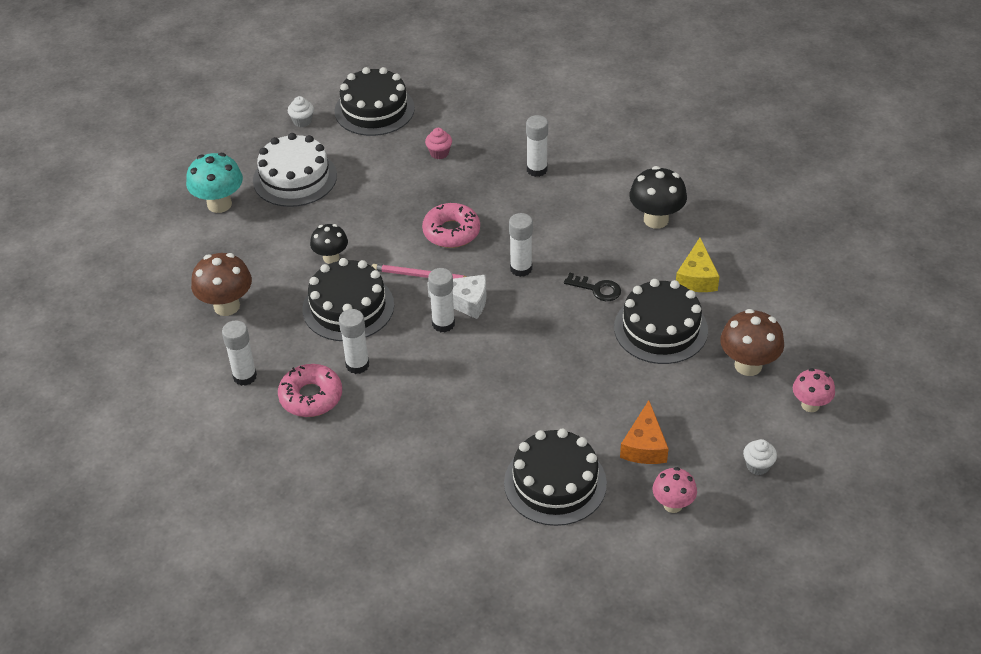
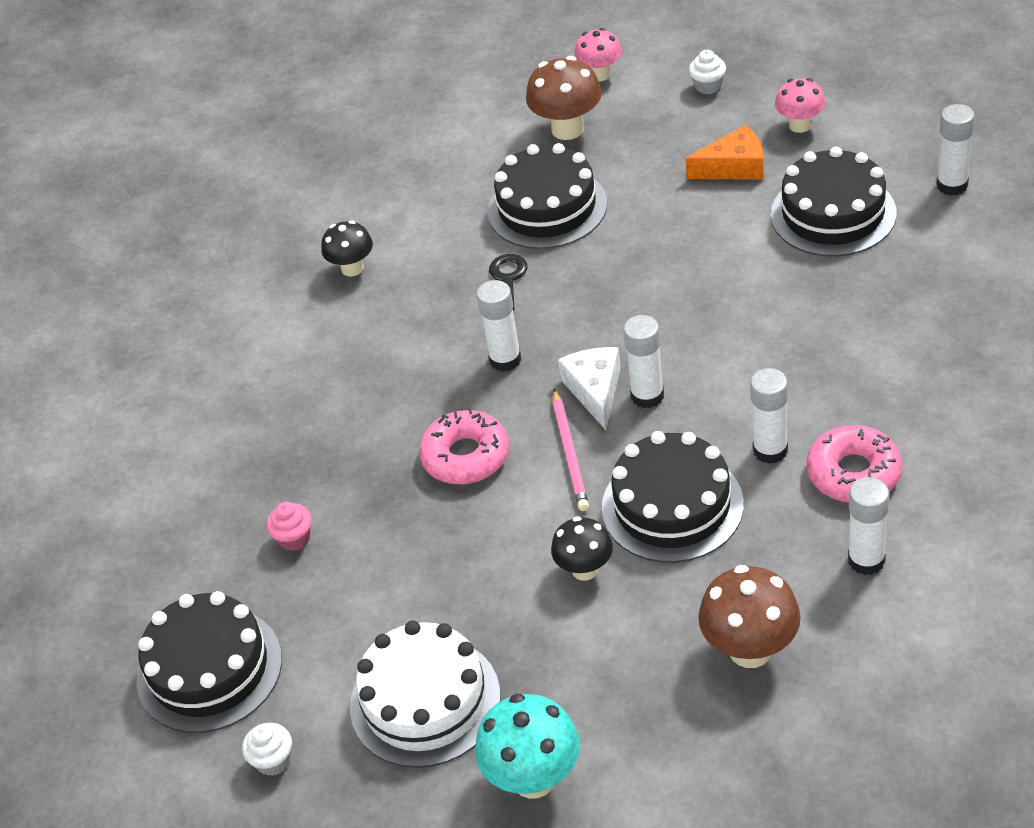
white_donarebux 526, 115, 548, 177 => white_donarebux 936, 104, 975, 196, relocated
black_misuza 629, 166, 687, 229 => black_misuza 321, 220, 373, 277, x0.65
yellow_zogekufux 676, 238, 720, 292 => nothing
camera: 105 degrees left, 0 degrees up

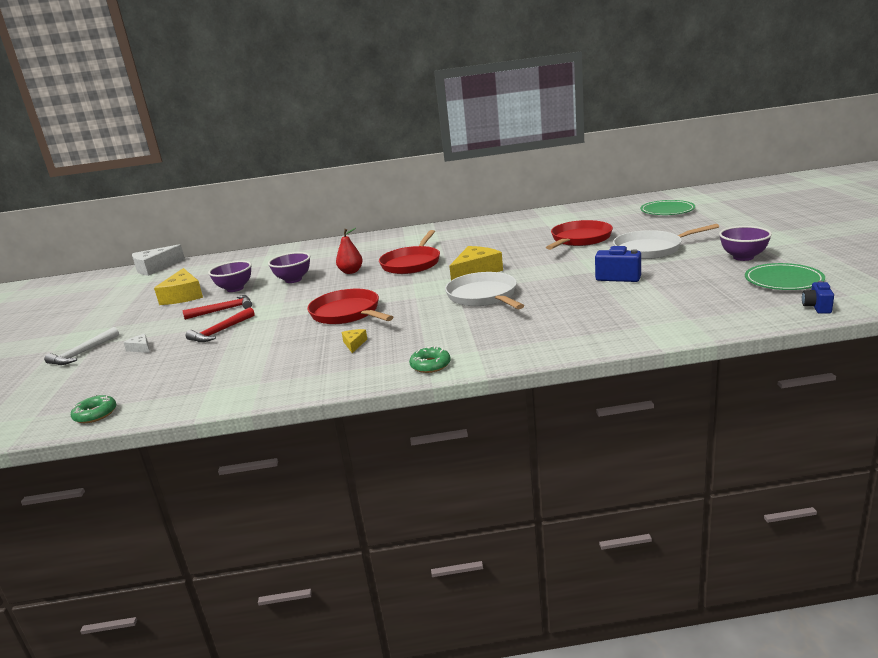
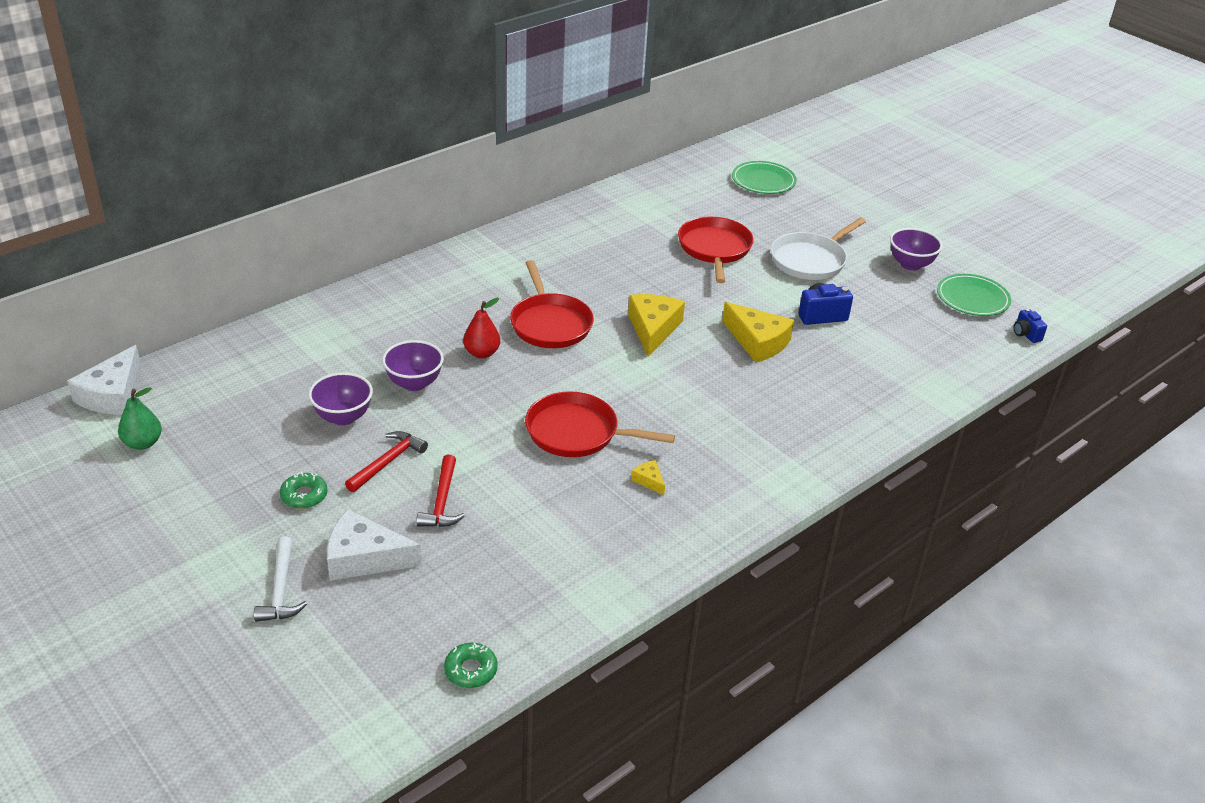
yellow_zogekufux 154, 268, 203, 305 => yellow_zogekufux 722, 302, 794, 363, relocated
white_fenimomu 445, 272, 524, 309 => nothing
white_zogekufux 123, 334, 150, 353 => white_zogekufux 327, 509, 422, 581, x2.18
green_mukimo 409, 346, 451, 373 => green_mukimo 280, 472, 328, 509, relocated
nothing => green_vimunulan 118, 387, 162, 450
camera: 40 degrees left, 15 degrees up

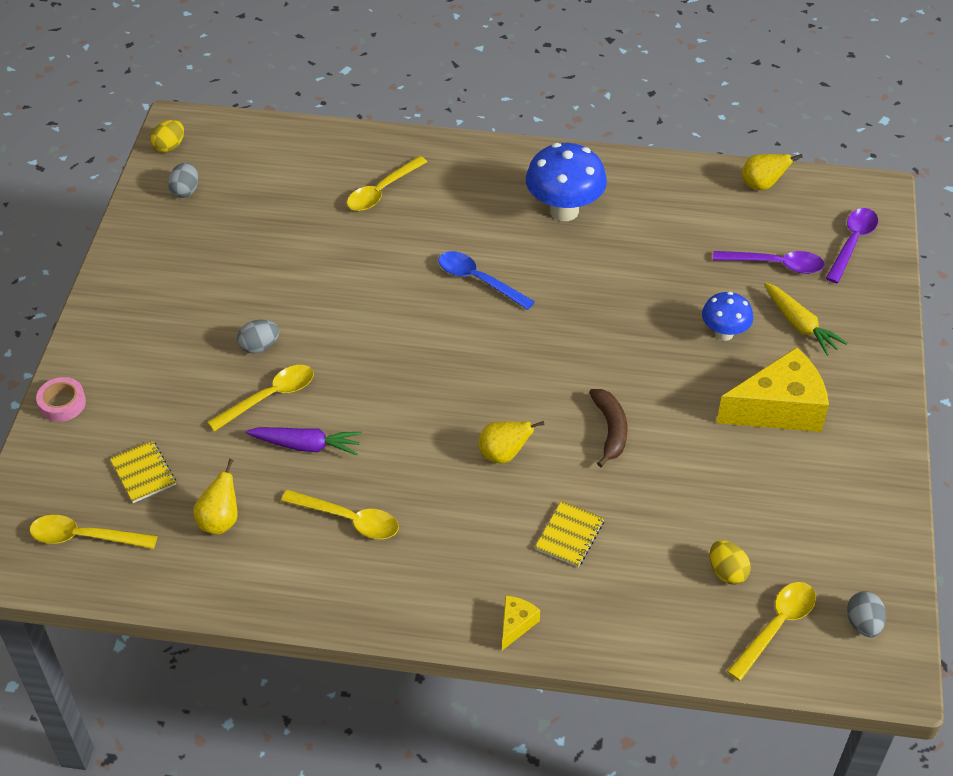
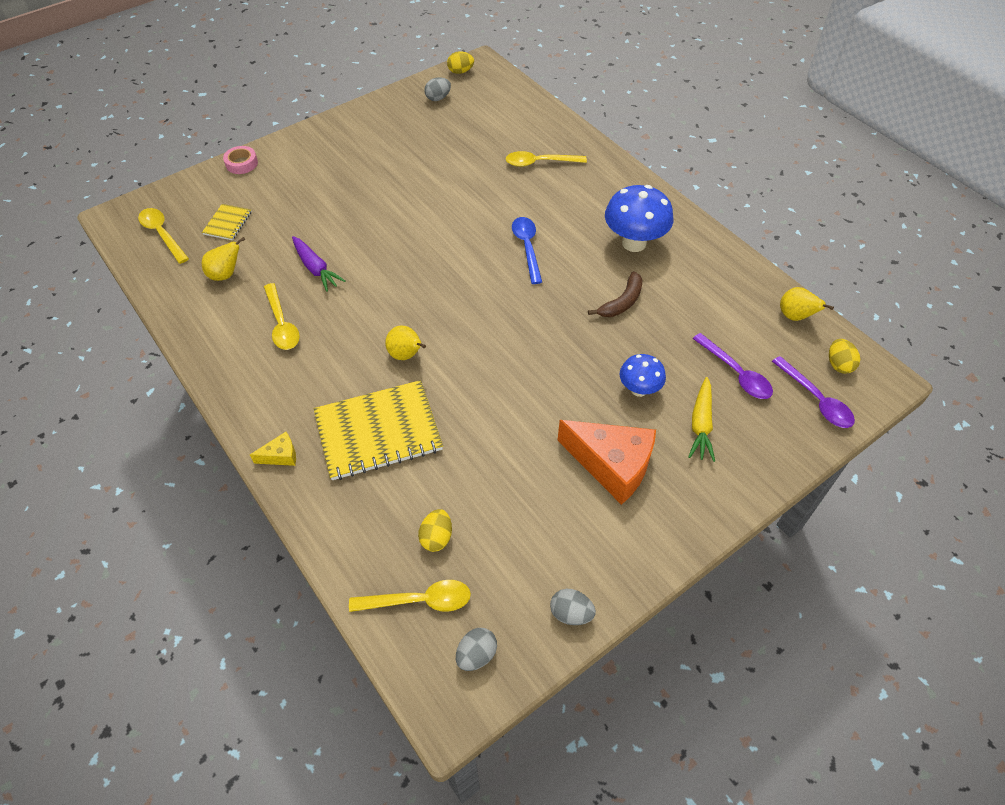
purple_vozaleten 826, 208, 878, 283 => purple_vozaleten 772, 356, 855, 428, 75 degrees clockwise
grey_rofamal 237, 320, 279, 354 => grey_rofamal 550, 589, 596, 625, relocated
yellow_zogekufux 717, 347, 829, 432 => orange_zogekufux 557, 420, 656, 505
yellow_vozaleten 207, 365, 314, 431 => nothing
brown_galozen 589, 389, 628, 467 => brown_galozen 588, 271, 643, 317, relocated
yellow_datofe 535, 501, 605, 567 => yellow_datofe 314, 380, 443, 480, x2.12
nothing => yellow_rofamal 829, 339, 860, 374
camera: 45 degrees right, 5 degrees up

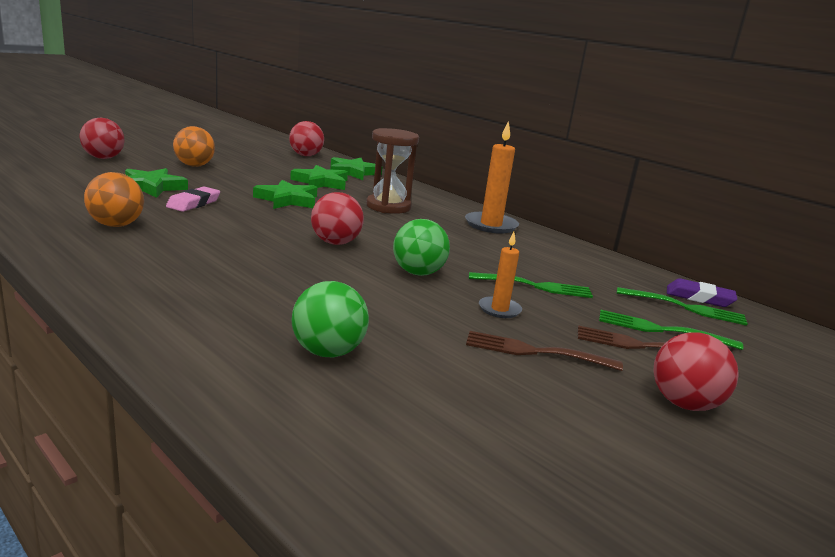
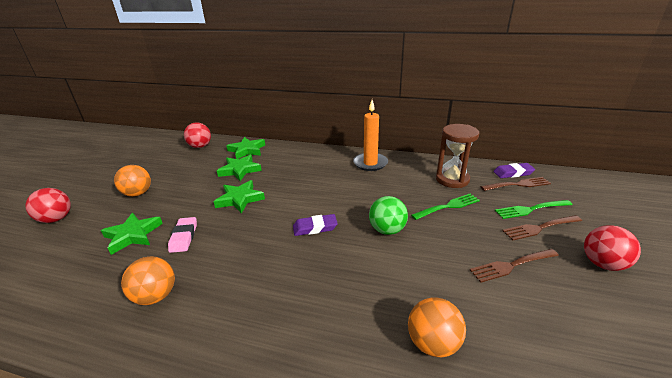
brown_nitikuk 366, 128, 419, 214 => brown_nitikuk 436, 124, 479, 188, relocated
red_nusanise 311, 192, 364, 245 => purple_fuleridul 293, 214, 338, 236
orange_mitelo 479, 232, 522, 318 => nothing
green_nusanise 292, 281, 369, 357 => orange_nusanise 408, 297, 466, 357
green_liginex 617, 287, 748, 326 => brown_liginex 480, 177, 551, 191
camera: 25 degrees left, 10 degrees up

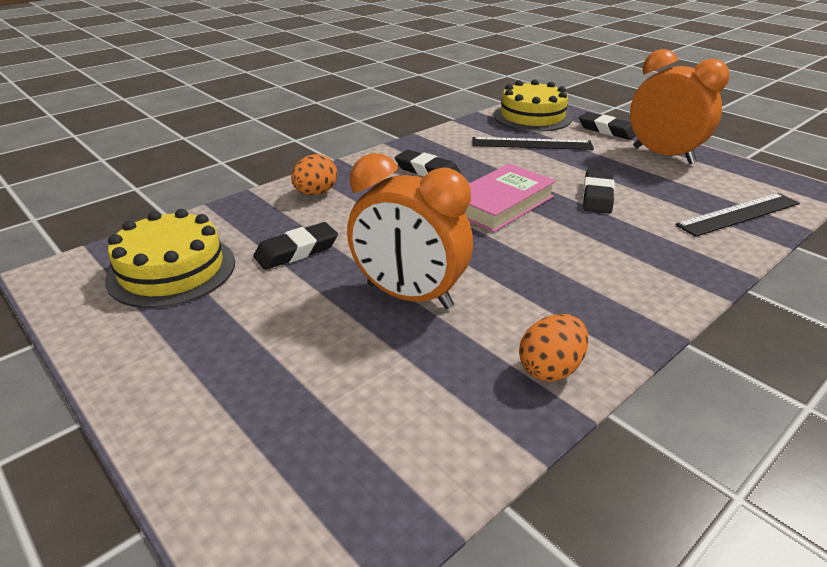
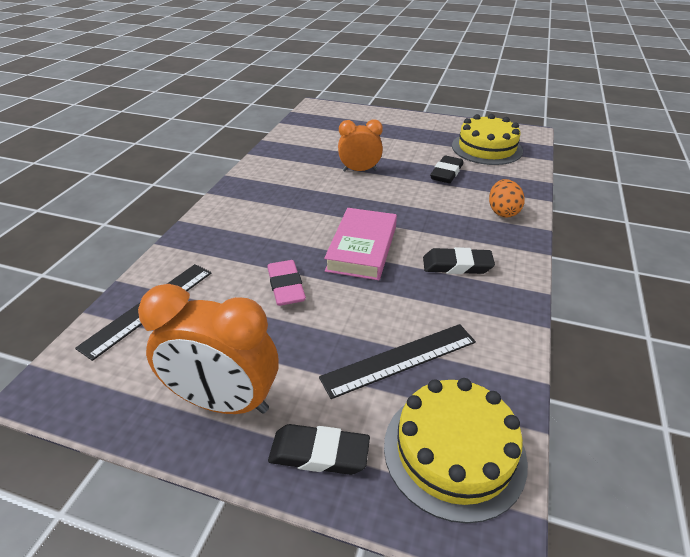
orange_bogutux 347, 153, 473, 309 => orange_bogutux 338, 119, 383, 171, x0.64
black_fuleridul 583, 169, 615, 214 => pink_fuleridul 267, 260, 306, 306
orange_rofamal 519, 314, 588, 382 => nothing
camera: 150 degrees right, 5 degrees up

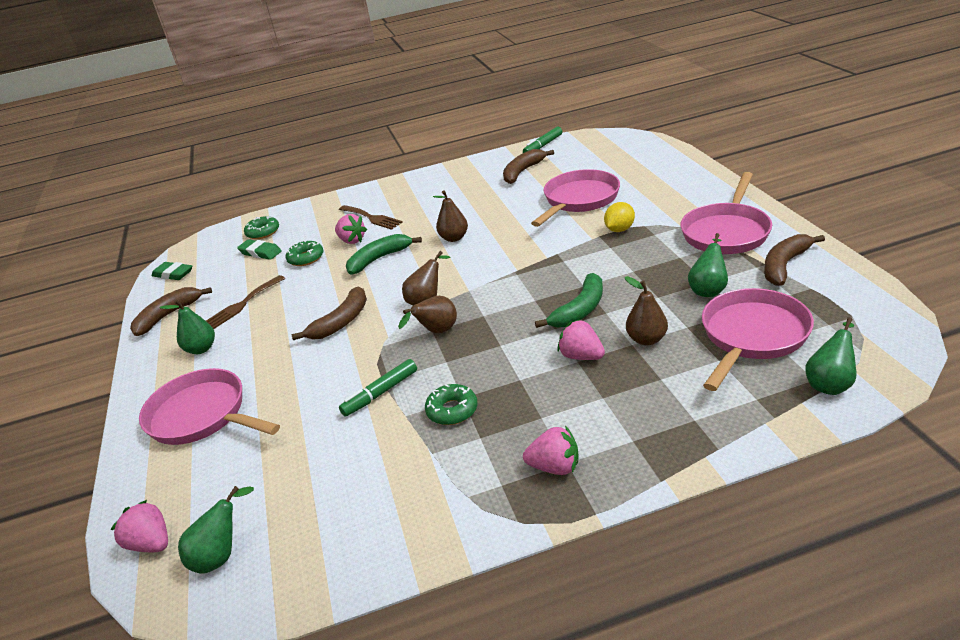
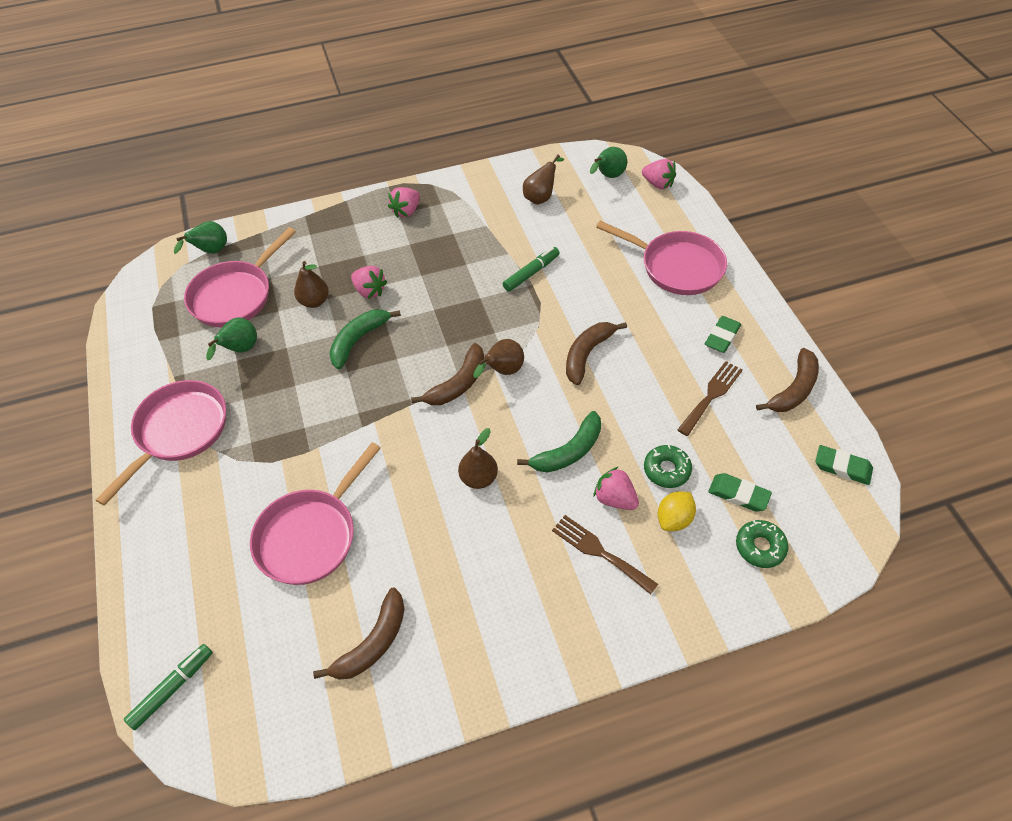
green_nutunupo 523, 127, 562, 153 => green_nutunupo 124, 644, 213, 730, relocated
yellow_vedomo 604, 202, 635, 232 => yellow_vedomo 658, 491, 696, 531, relocated
brown_galozen 764, 234, 825, 286 => brown_galozen 411, 343, 484, 405, relocated
brown_vimunulan 398, 296, 457, 334 => brown_vimunulan 523, 155, 564, 205, relocated
green_vimunulan 160, 299, 215, 354 => green_fuleridul 705, 316, 741, 353
green_mukimo 425, 384, 478, 425 => nothing
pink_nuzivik 523, 426, 579, 475 => pink_nuzivik 388, 187, 420, 218, 60 degrees counterclockwise
camera: 175 degrees right, 20 degrees up

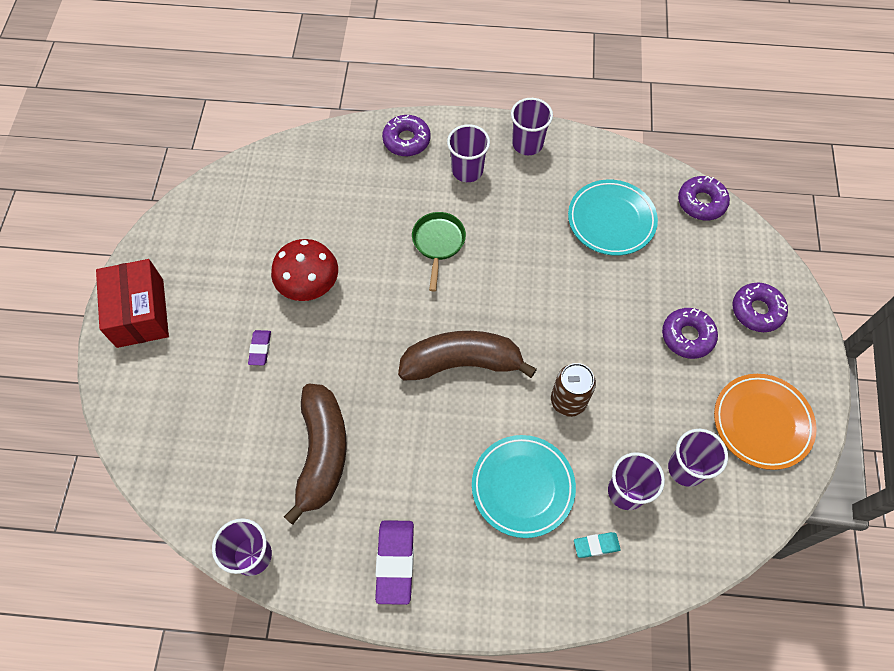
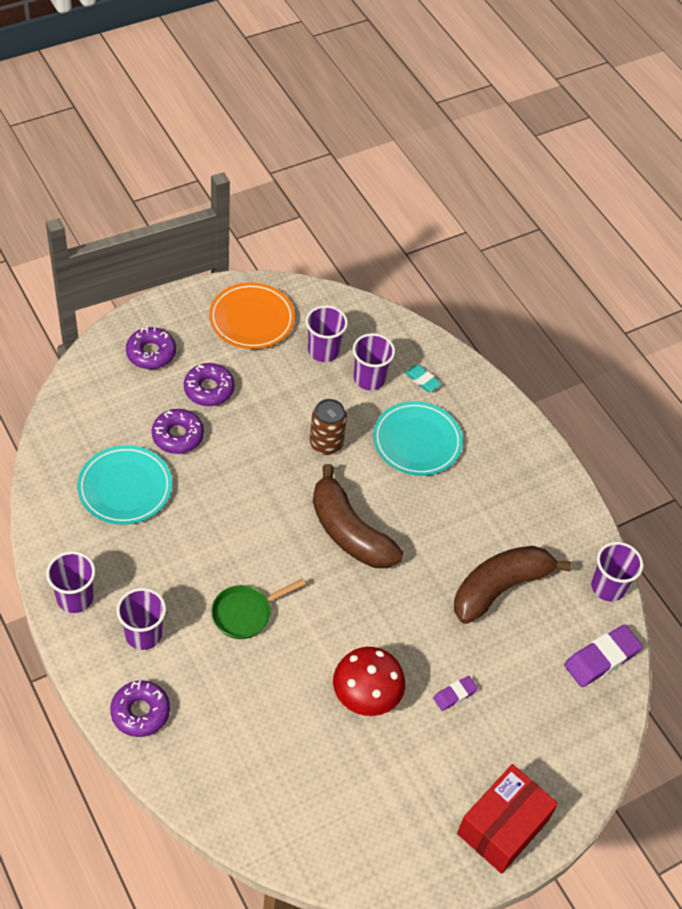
purple_mukimo 678, 176, 730, 220 => purple_mukimo 152, 409, 204, 454, relocated
purple_fuleridul 375, 520, 414, 605 => purple_fuleridul 564, 625, 643, 687, relocated
camera: 130 degrees left, 10 degrees down

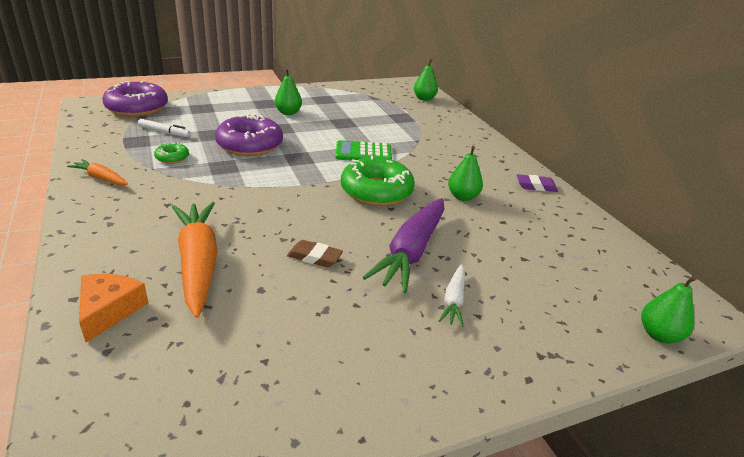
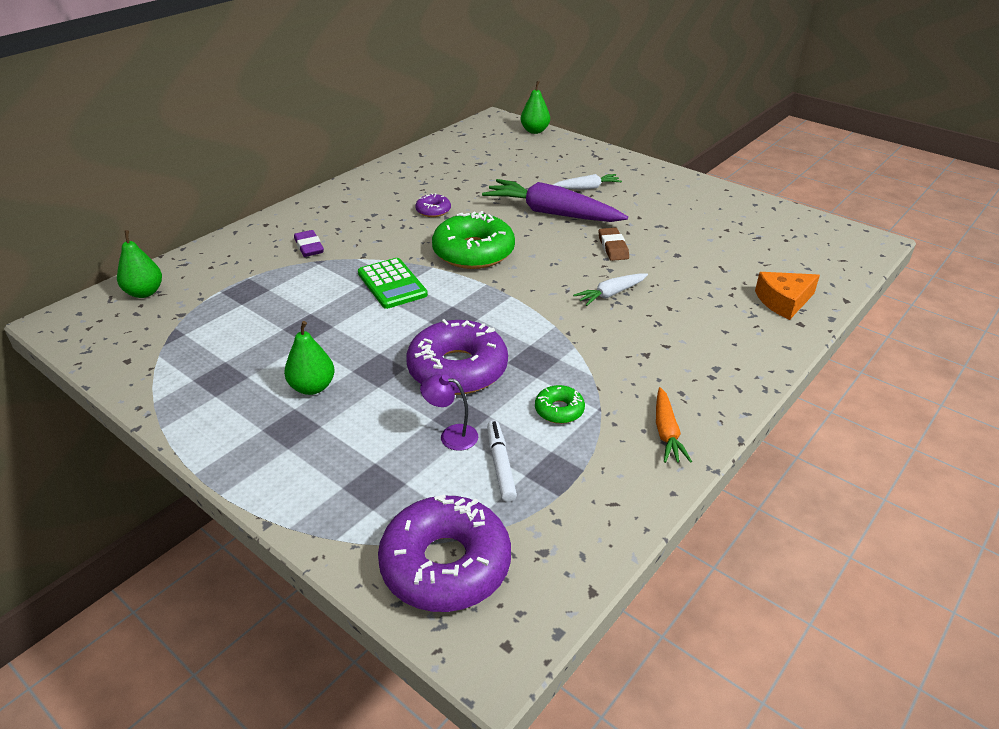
green_vimunulan 448, 146, 483, 201 => purple_mukimo 415, 193, 451, 217
purple_fuleridul 517, 174, 558, 192 => purple_fuleridul 294, 230, 324, 257, relocated
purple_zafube 363, 198, 445, 293 => purple_zafube 482, 179, 628, 222, 150 degrees counterclockwise
orange_zafube 172, 202, 217, 318 => nothing
nothing => white_zafube 573, 273, 648, 306
nothing => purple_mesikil 420, 374, 478, 451
camera: 115 degrees left, 5 degrees up

